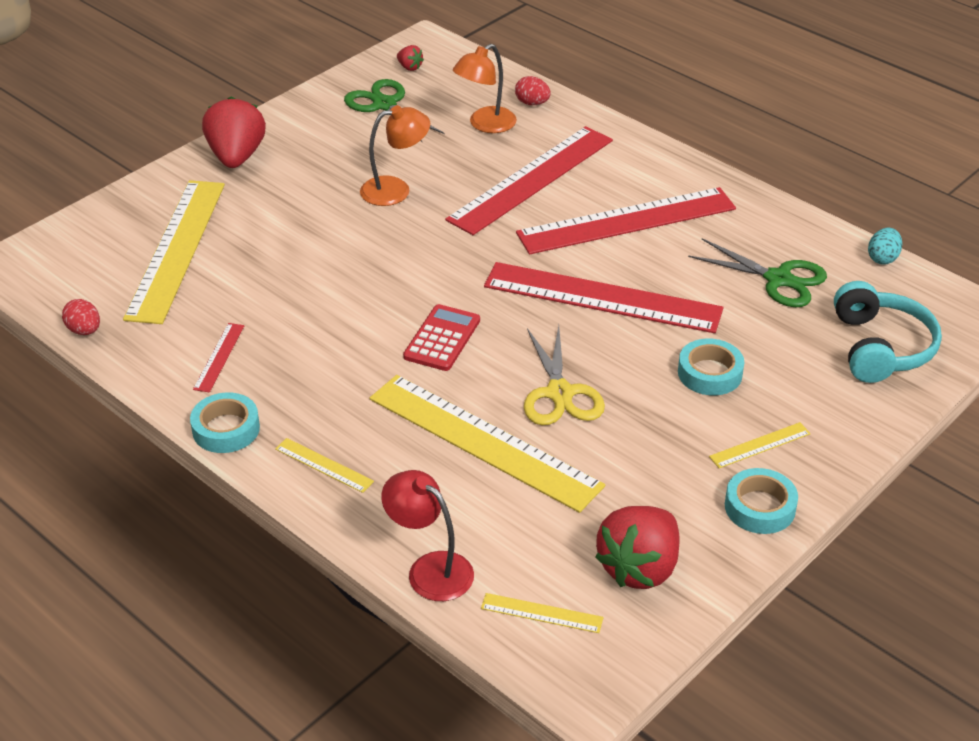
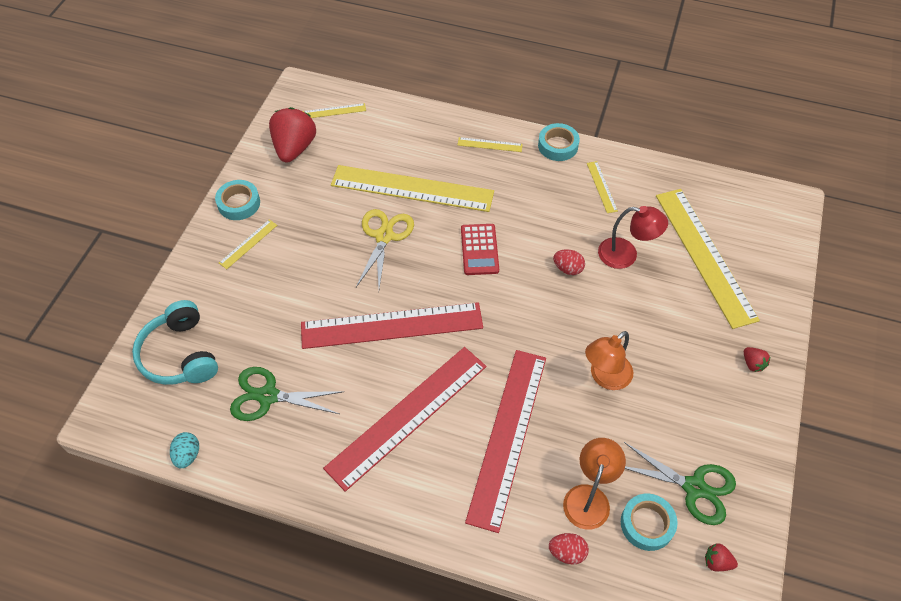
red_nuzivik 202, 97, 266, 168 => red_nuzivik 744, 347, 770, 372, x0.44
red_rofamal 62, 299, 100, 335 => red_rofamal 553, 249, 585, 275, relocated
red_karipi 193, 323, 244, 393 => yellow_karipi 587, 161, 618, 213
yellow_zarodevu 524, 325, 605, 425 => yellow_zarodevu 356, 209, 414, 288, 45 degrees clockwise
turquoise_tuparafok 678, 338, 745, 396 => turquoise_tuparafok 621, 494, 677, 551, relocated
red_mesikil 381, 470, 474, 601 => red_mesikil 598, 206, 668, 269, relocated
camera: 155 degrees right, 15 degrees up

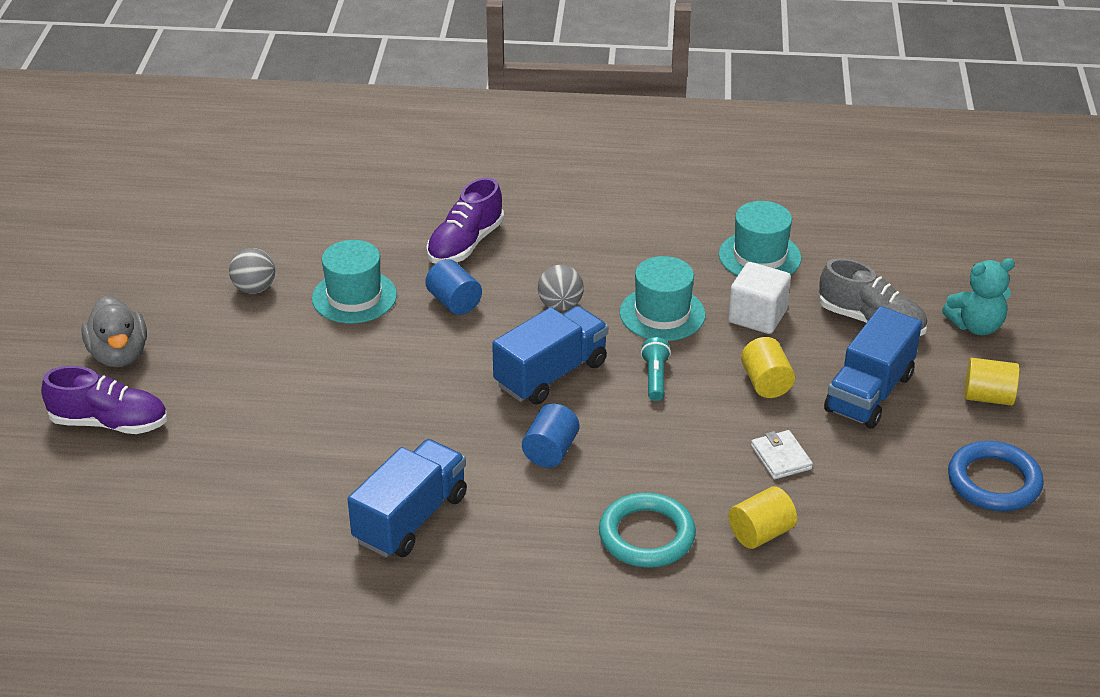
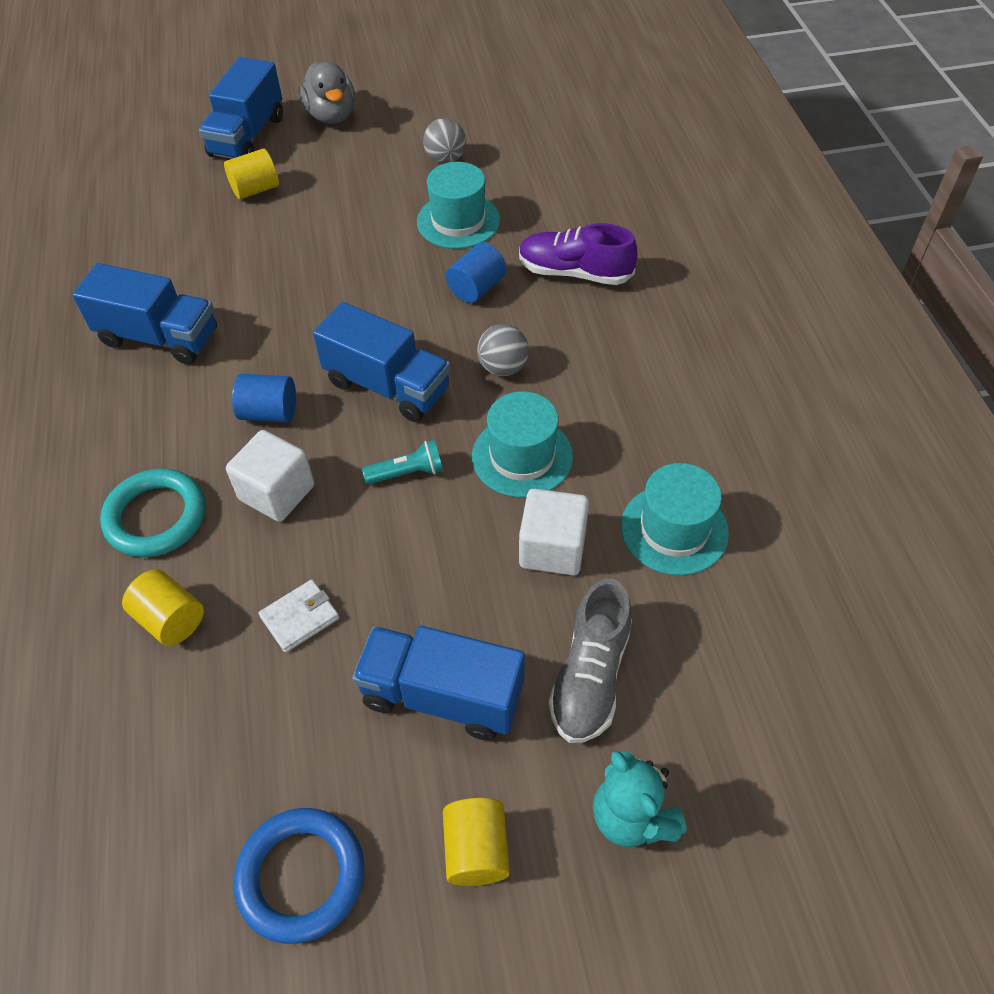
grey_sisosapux 81, 296, 147, 367 => grey_sisosapux 299, 62, 355, 124, 75 degrees counterclockwise
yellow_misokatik 741, 337, 795, 398 => yellow_misokatik 224, 149, 279, 199, relocated
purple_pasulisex 41, 366, 167, 434 => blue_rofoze 199, 57, 283, 159
nothing => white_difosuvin 226, 430, 314, 522
camera: 75 degrees right, 15 degrees up

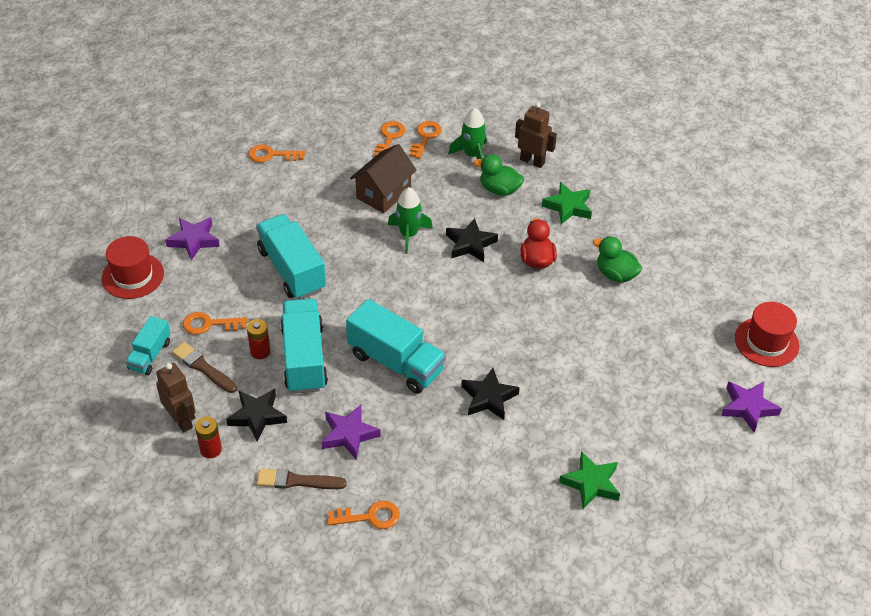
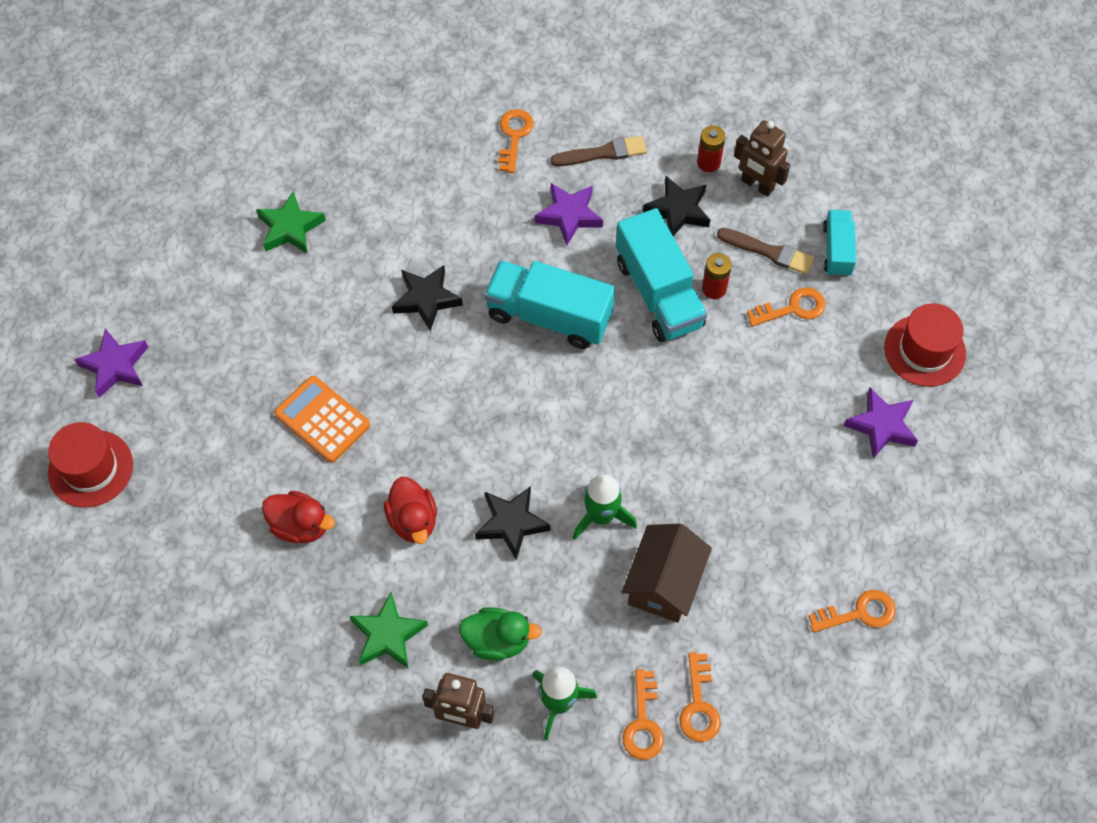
turquoise_rofoze 256, 214, 326, 299 => nothing
green_sisosapux 593, 236, 642, 283 => red_sisosapux 262, 491, 335, 543
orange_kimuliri 327, 501, 400, 529 => orange_kimuliri 498, 109, 534, 173, 120 degrees clockwise
nothing => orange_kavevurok 274, 376, 370, 463
camera: 165 degrees right, 15 degrees up

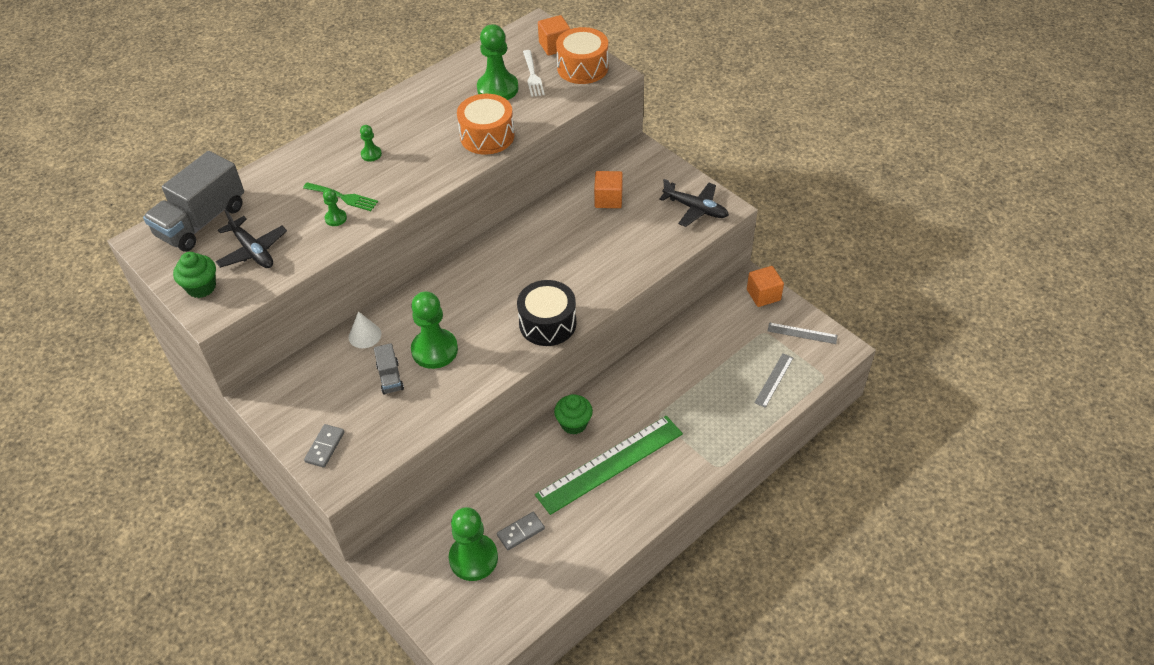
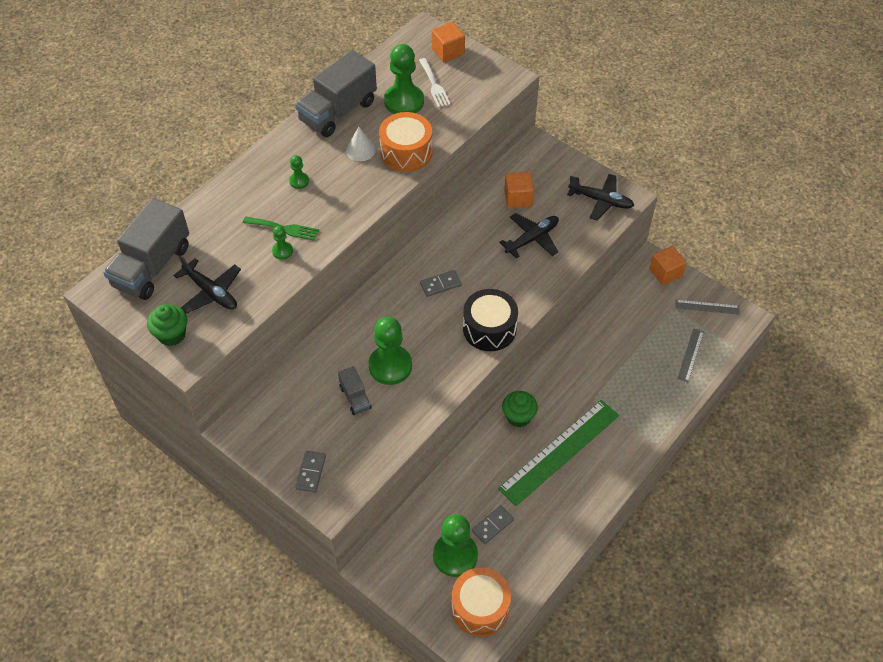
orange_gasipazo 556, 27, 608, 84 => orange_gasipazo 451, 567, 511, 636, relocated
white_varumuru 349, 311, 381, 348 => white_varumuru 346, 126, 376, 161, relocated
nothing => grey_rofoze 295, 50, 377, 137
nothing => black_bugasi 499, 213, 559, 259
nothing => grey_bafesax 420, 270, 462, 297
camera: 10 degrees left, 5 degrees up

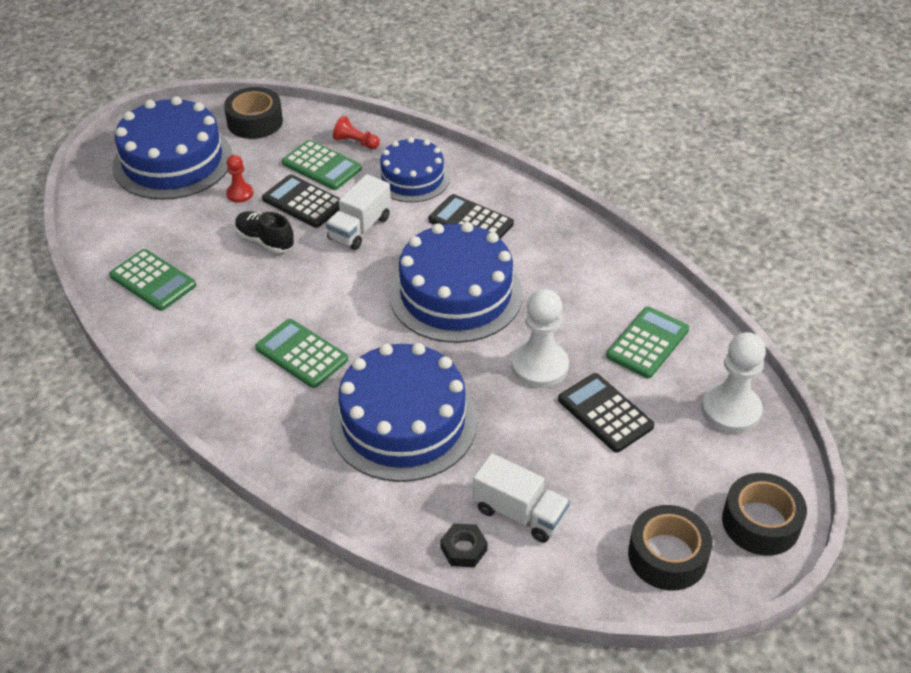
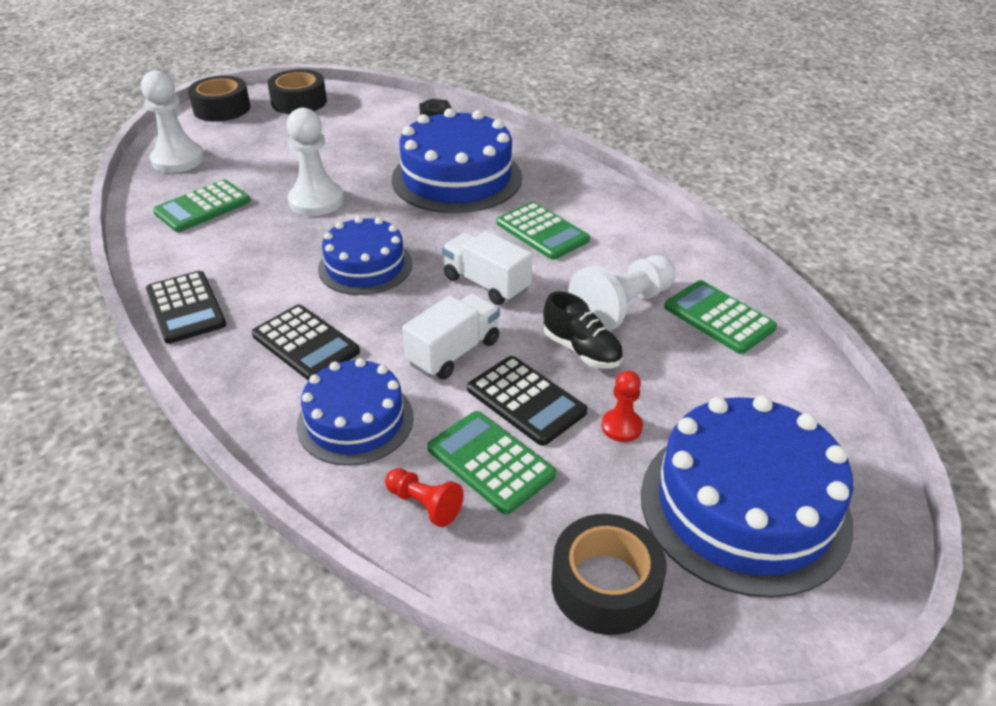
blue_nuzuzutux 389, 222, 523, 343 => blue_nuzuzutux 318, 216, 412, 295, x0.62
black_kavevurok 558, 373, 654, 453 => black_kavevurok 146, 271, 226, 344, relocated
white_rofoze 473, 453, 570, 543 => white_rofoze 442, 231, 532, 305, relocated
nothing => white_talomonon 568, 255, 676, 331
camera: 170 degrees left, 5 degrees down

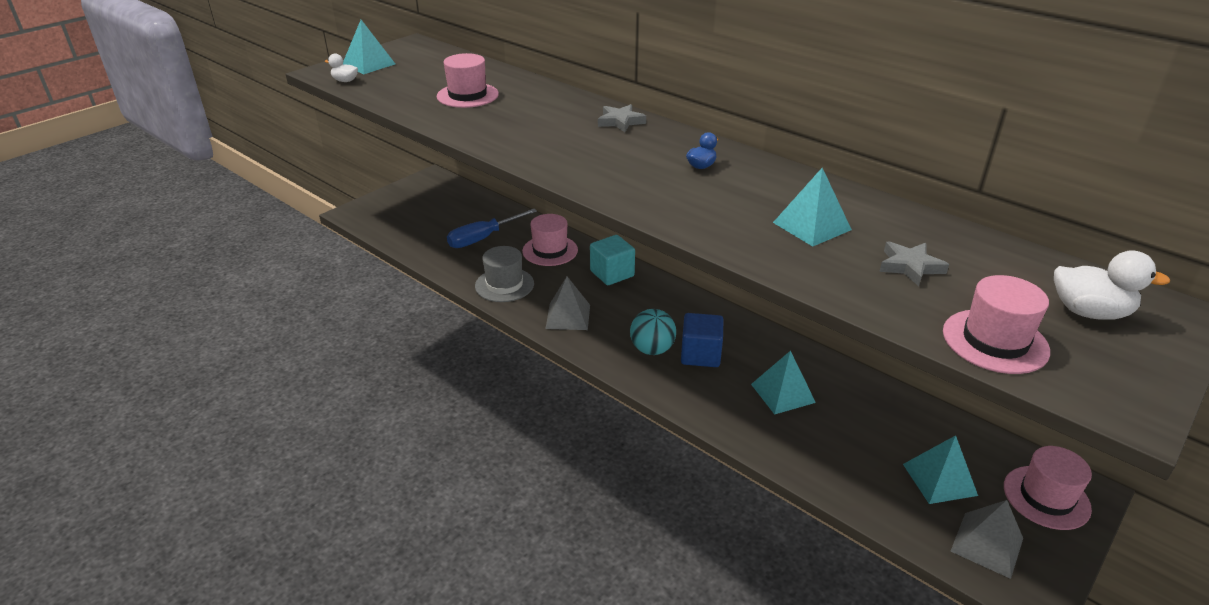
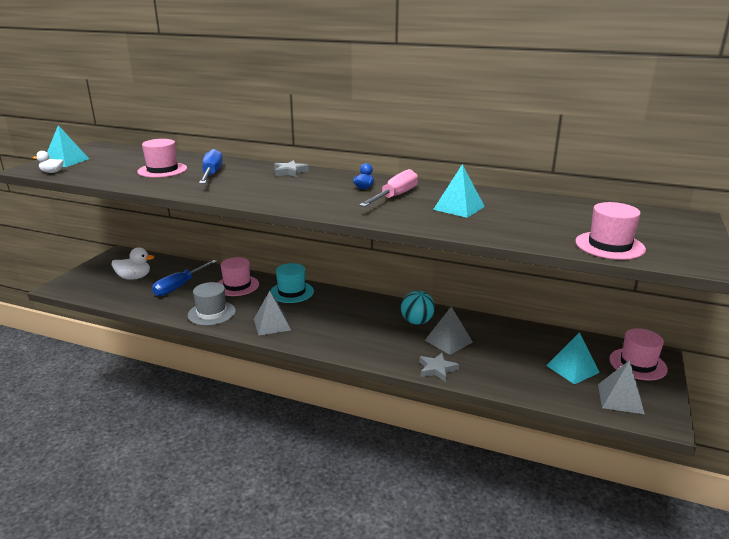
turquoise_difosuvin 590, 235, 635, 285 => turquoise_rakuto 270, 263, 314, 303
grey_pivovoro 879, 241, 949, 286 => grey_pivovoro 419, 353, 459, 382, relocated
white_sisosapux 1054, 250, 1170, 320 => white_sisosapux 112, 247, 154, 280, relocated
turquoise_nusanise 630, 309, 676, 355 => turquoise_nusanise 401, 291, 435, 325, relocated
blue_difosuvin 681, 313, 723, 367 => nothing
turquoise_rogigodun 751, 351, 816, 415 => grey_rogigodun 425, 306, 473, 355
nothing => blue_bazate 199, 149, 223, 184
nothing => pink_bazate 359, 169, 418, 207
camera: 20 degrees left, 10 degrees down

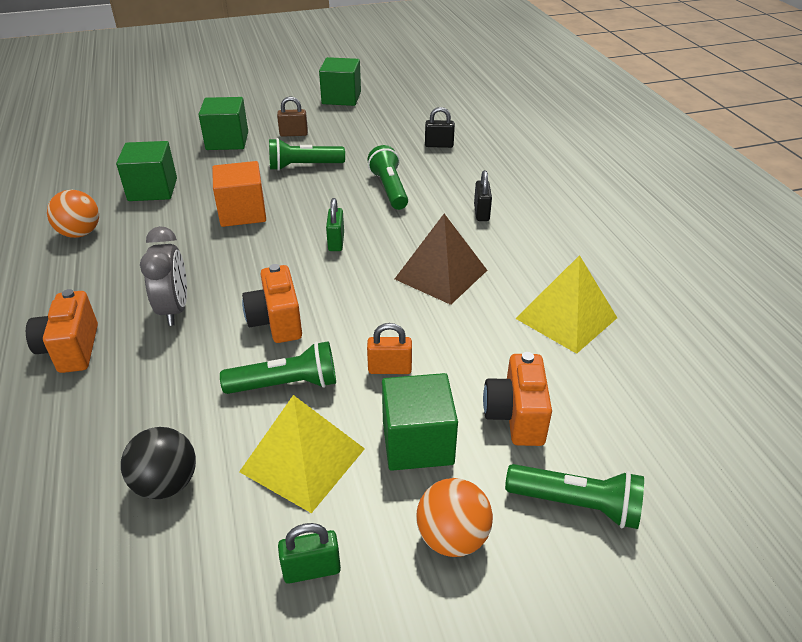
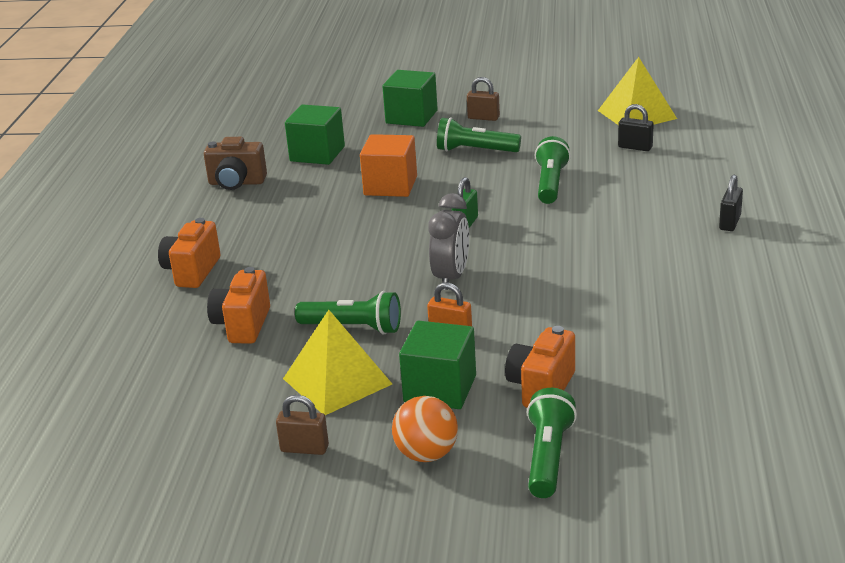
green_difosuvin 319, 57, 361, 106 => nothing
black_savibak 474, 170, 492, 221 => black_savibak 719, 175, 743, 231, relocated
orange_nusanise 47, 190, 99, 238 => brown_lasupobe 204, 137, 267, 190
brown_rogigodun 395, 214, 487, 305 => nothing
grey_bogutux 140, 226, 187, 326 => grey_bogutux 428, 193, 469, 290, relocated
yellow_rogigodun 515, 255, 617, 354 => yellow_rogigodun 598, 57, 677, 125, relocated
orange_lasupobe 242, 264, 302, 343 => orange_lasupobe 207, 267, 270, 344, relocated
black_nusanise 121, 427, 196, 499 => nothing
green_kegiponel 505, 464, 644, 529 => green_kegiponel 527, 388, 577, 498, 120 degrees counterclockwise
green_savibak 278, 523, 341, 584 => brown_savibak 276, 395, 329, 455
camera: 25 degrees right, 10 degrees down

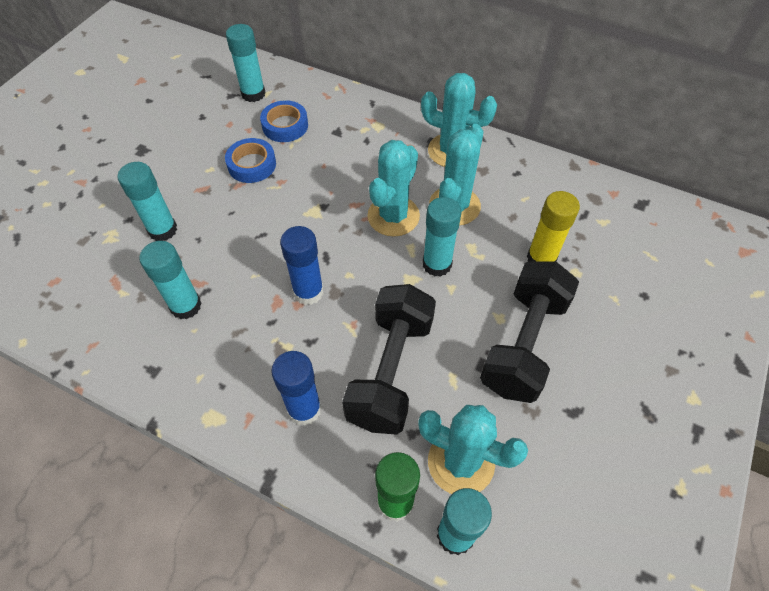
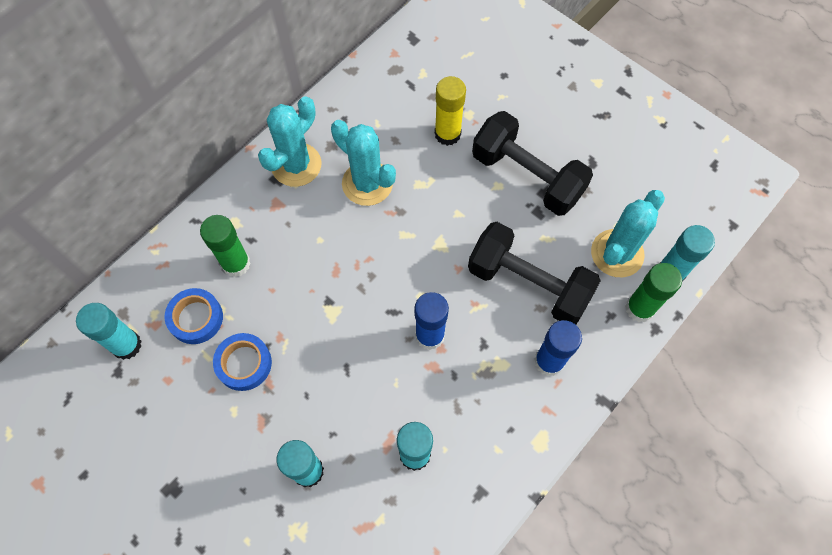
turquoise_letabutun 367, 140, 420, 237 => nothing
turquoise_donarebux 423, 197, 462, 277 => nothing
nothing => green_donarebux 200, 215, 251, 277
camera: 75 degrees left, 10 degrees up

